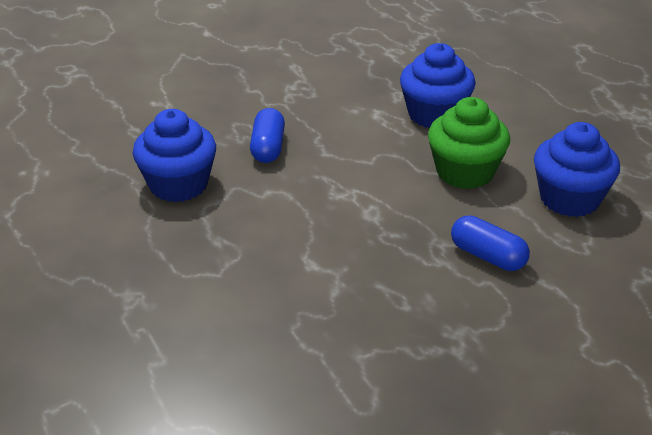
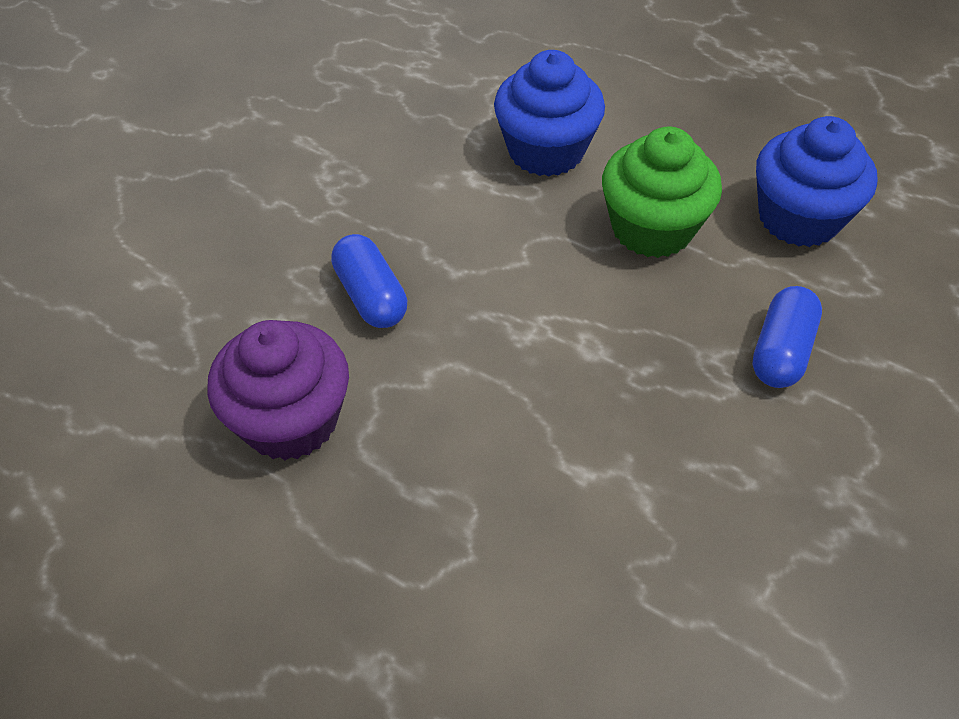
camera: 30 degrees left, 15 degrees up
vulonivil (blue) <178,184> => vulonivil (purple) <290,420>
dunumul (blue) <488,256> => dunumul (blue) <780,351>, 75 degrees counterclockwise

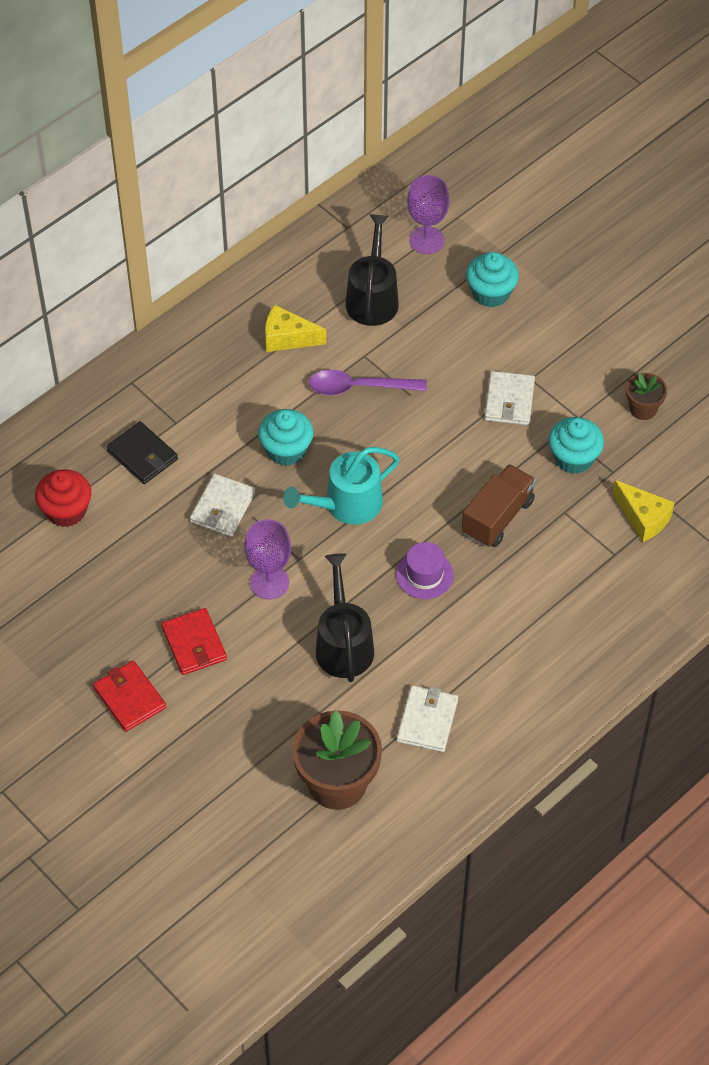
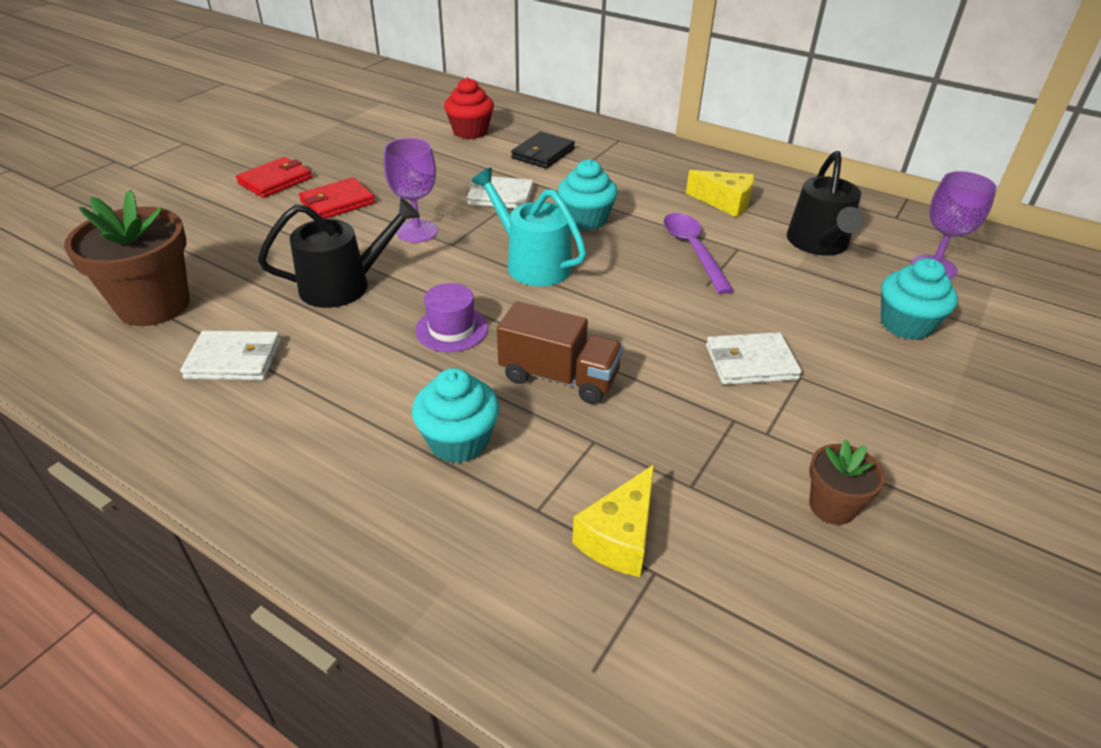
camera: 75 degrees right, 15 degrees down
vulonivil (turquoise) <573,458> => vulonivil (turquoise) <458,441>, moved
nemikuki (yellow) <287,338> => nemikuki (yellow) <725,203>, 120 degrees clockwise
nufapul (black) <372,298> => nufapul (black) <819,243>, 105 degrees clockwise

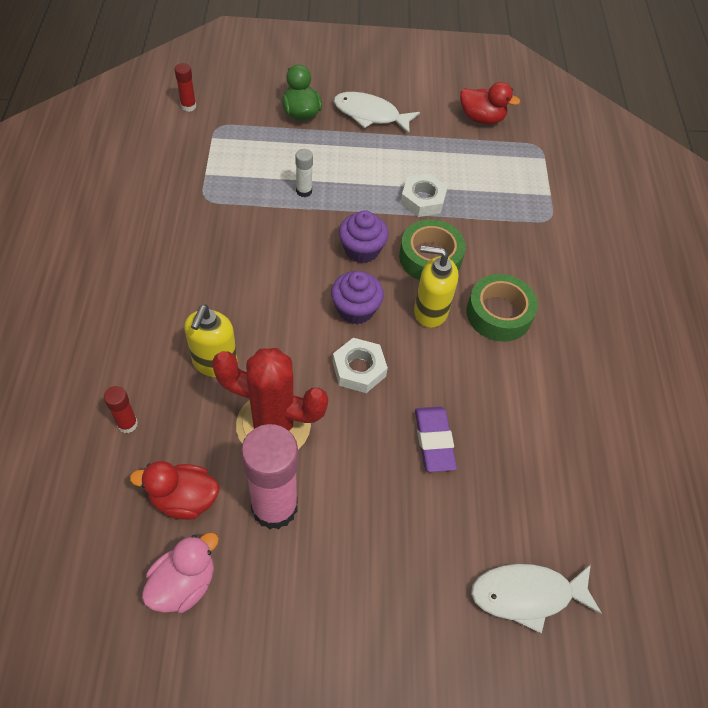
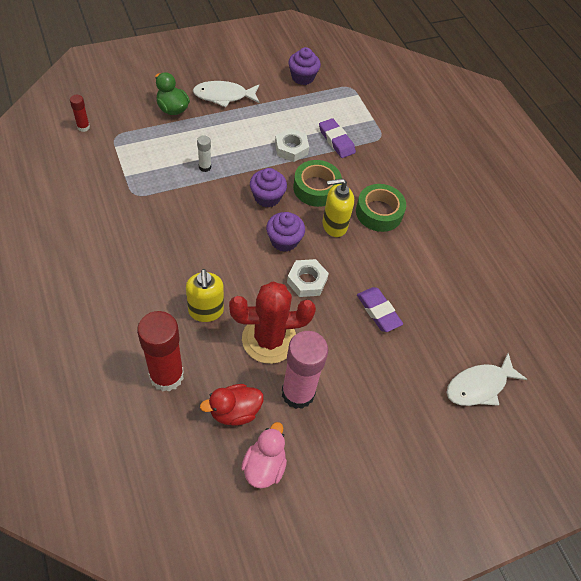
camera: 25 degrees left, 0 degrees up
nothing => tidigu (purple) <336,141>
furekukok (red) <481,118> => vulonivil (purple) <302,77>
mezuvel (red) <127,424> => mezuvel (red) <166,376>, x2.19

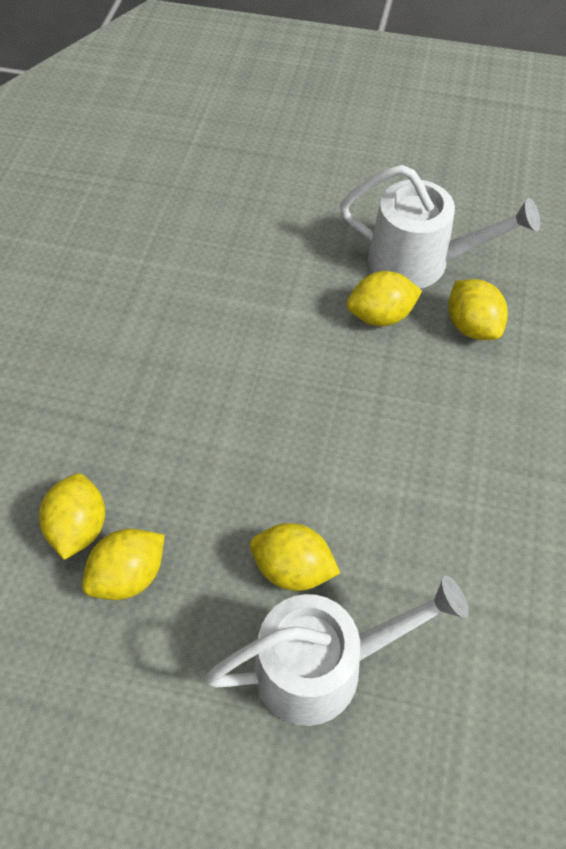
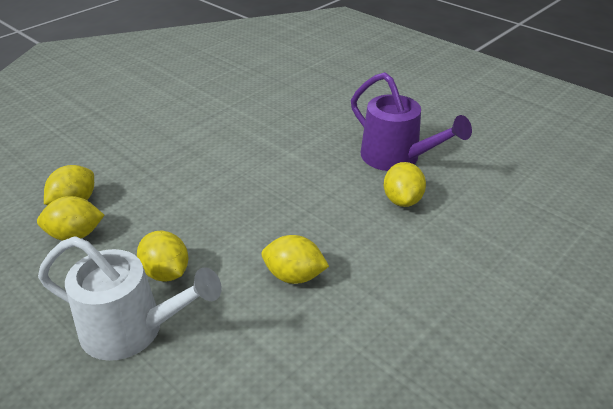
camera: 30 degrees right, 20 degrees down
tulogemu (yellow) <380,315> => tulogemu (yellow) <294,276>, moved
nufapul (white) <420,262> => nufapul (purple) <397,158>

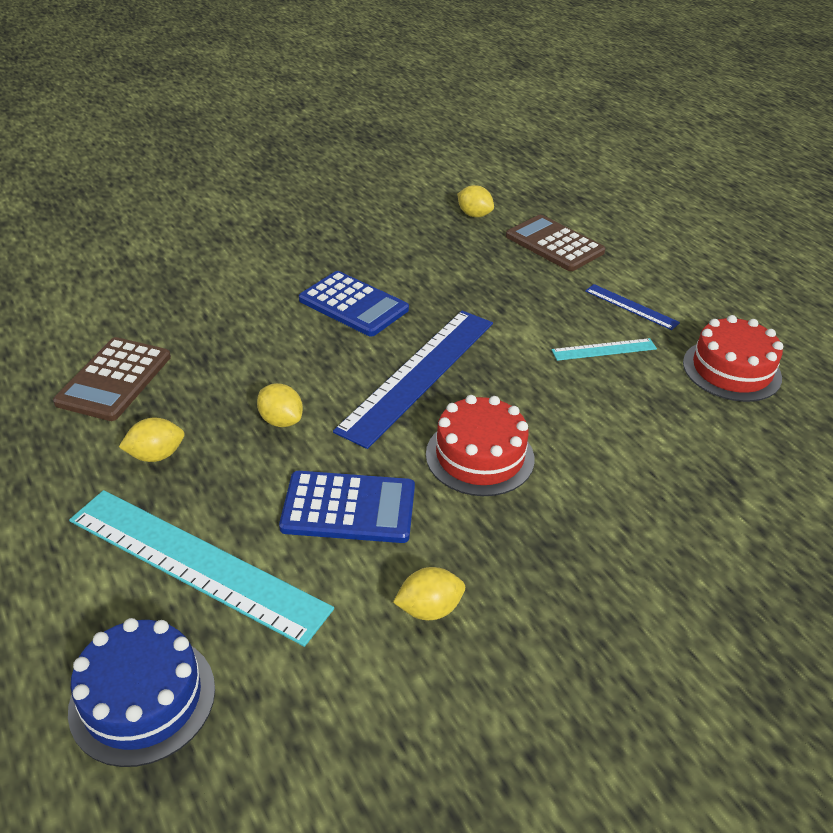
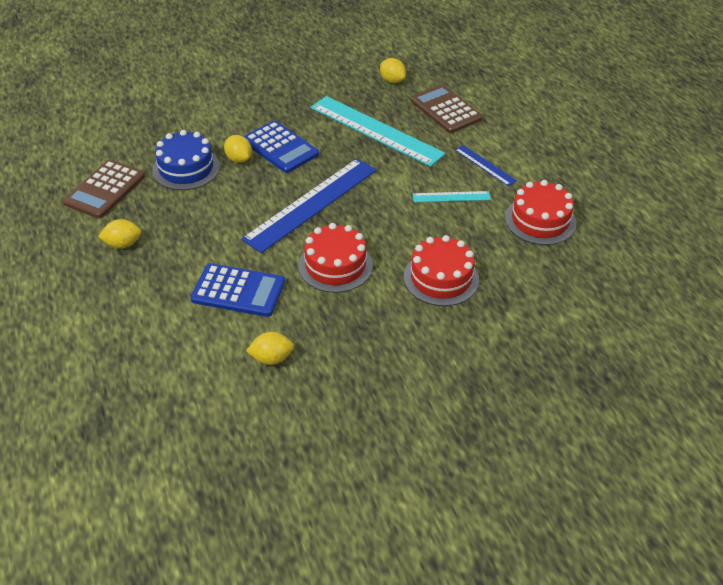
camera: 10 degrees right, 5 degrees up
nothing => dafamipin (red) <441,278>
dafamipin (blue) <142,698> => dafamipin (blue) <186,168>, moved
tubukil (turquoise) <196,563> => tubukil (turquoise) <376,130>, moved
tulogemu (yellow) <281,420> => tulogemu (yellow) <239,159>, moved

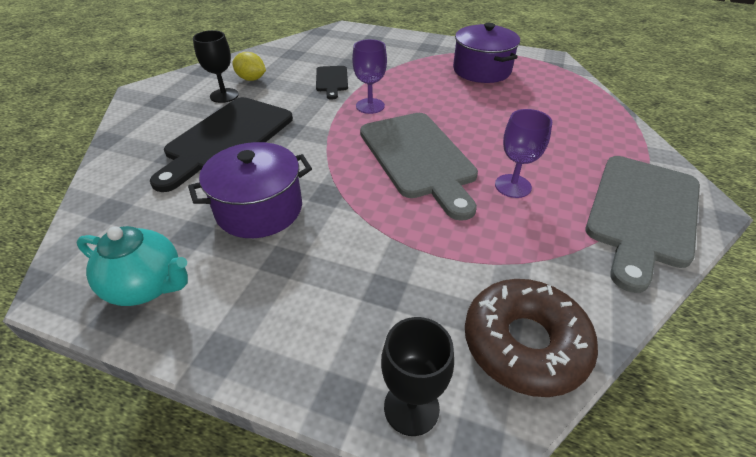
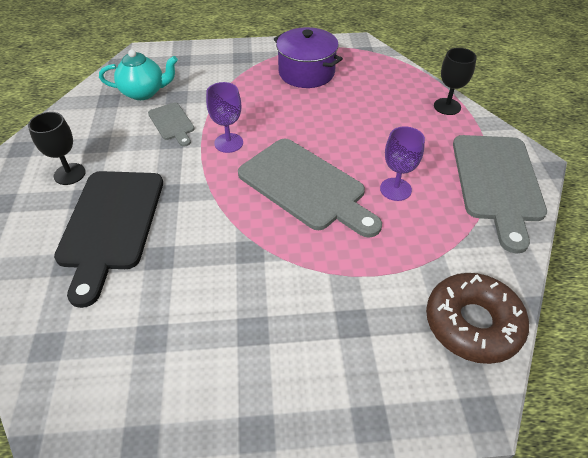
camera: 25 degrees left, 5 degrees up
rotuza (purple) <259,209> => nothing
tulogemu (yellow) <251,79> => nothing
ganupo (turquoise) <147,286> => ganupo (turquoise) <144,92>, moved
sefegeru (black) <411,407> => sefegeru (black) <447,106>, moved
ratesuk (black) <332,80> => ratesuk (grey) <172,123>

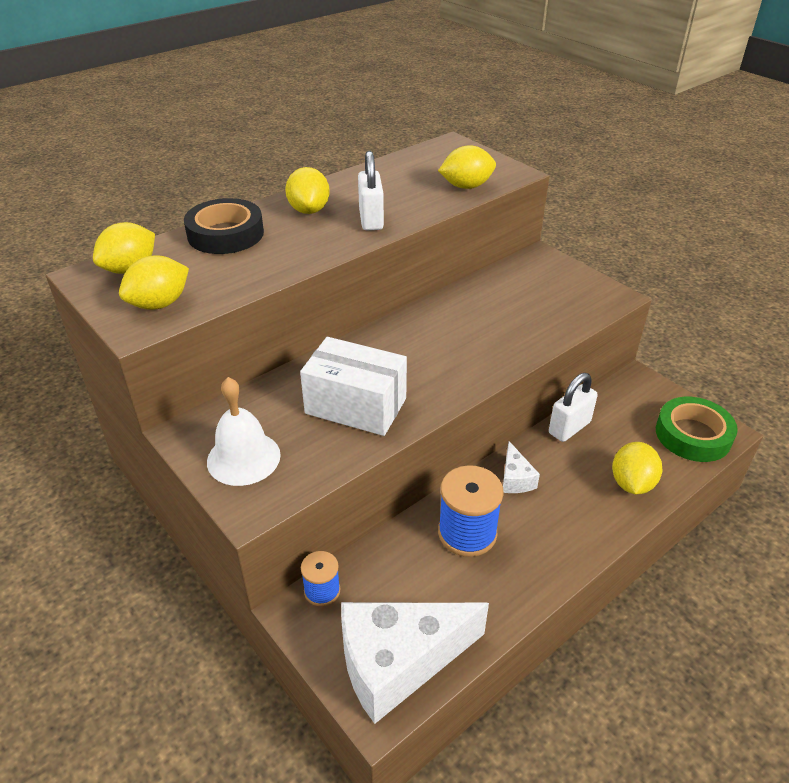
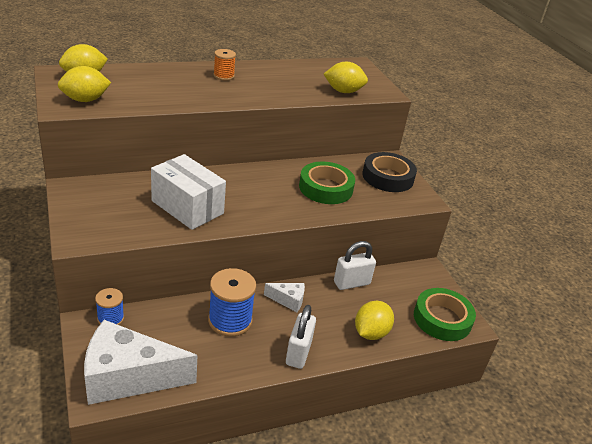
camera: 15 degrees right, 5 degrees down
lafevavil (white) <243,458> => nothing
nothing => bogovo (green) <325,188>
bogovo (black) <225,234> => bogovo (black) <388,177>, moved
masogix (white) <371,219> => masogix (white) <298,353>, moved
tulogemu (yellow) <309,210> => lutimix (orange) <223,76>
nemikuki (white) <515,479> => nemikuki (white) <288,300>, 90 degrees counterclockwise

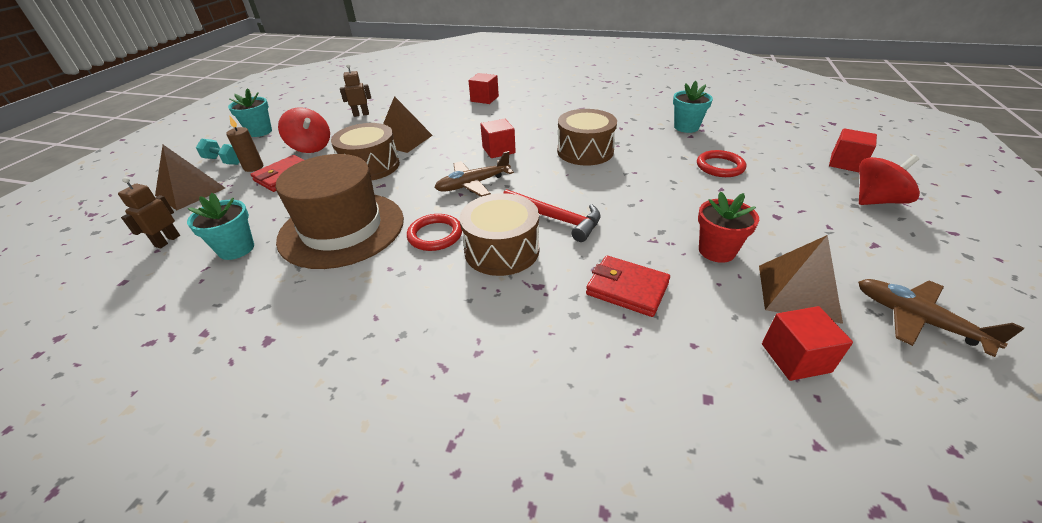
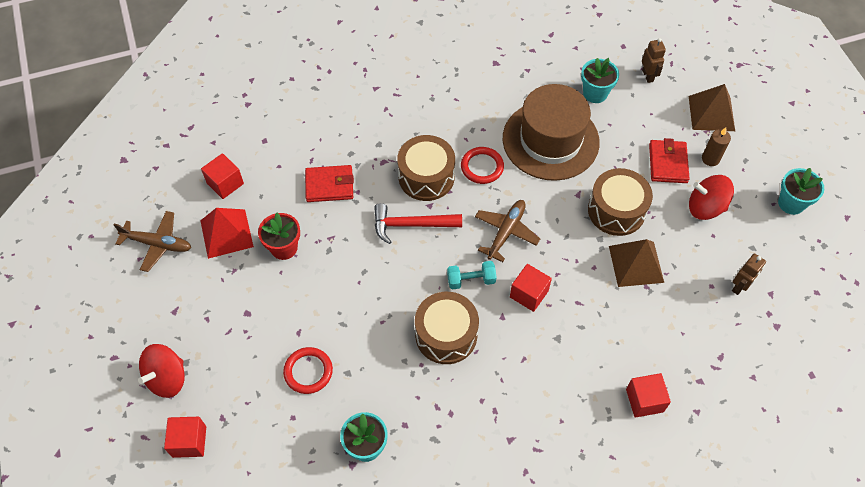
camera: 145 degrees right, 20 degrees up
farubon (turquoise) <224,161> => farubon (turquoise) <471,280>, moved
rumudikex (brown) <798,292> => rumudikex (red) <226,233>

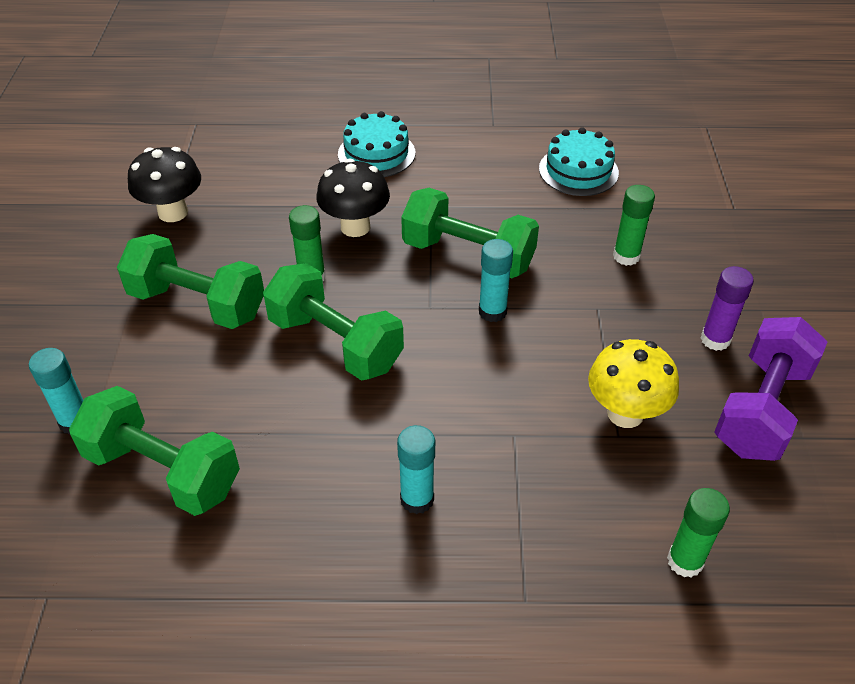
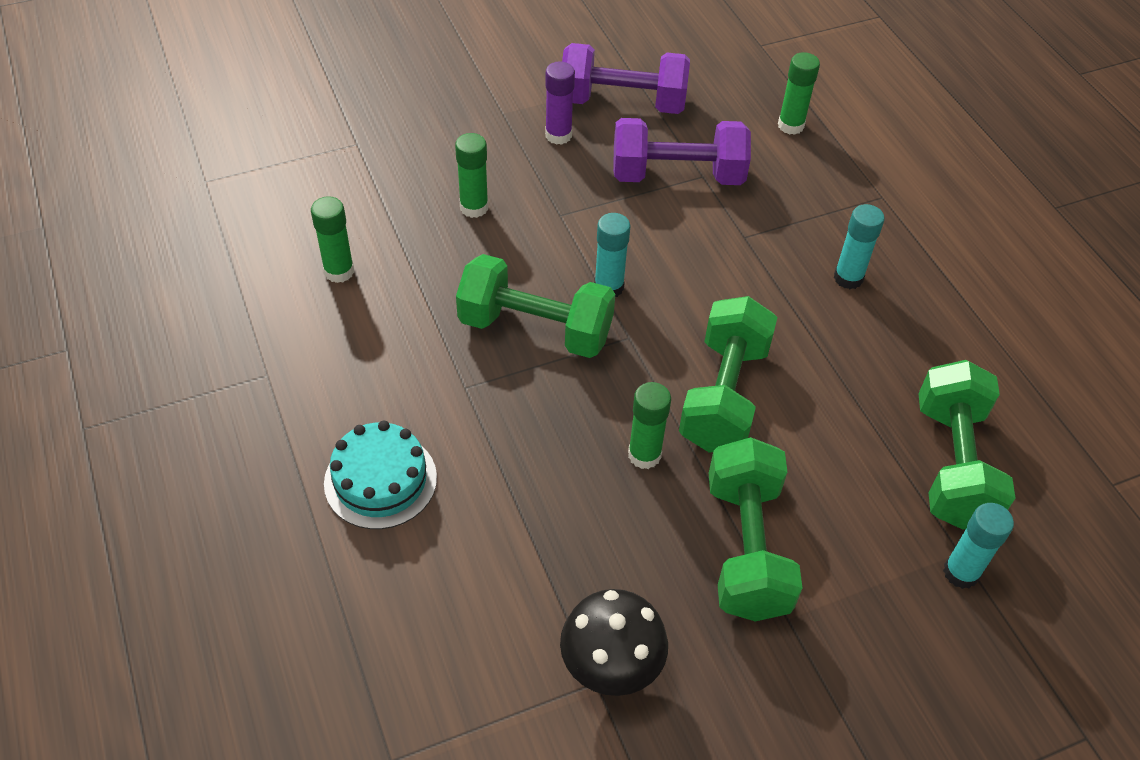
camera: 115 degrees left, 5 degrees up
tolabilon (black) <355,227> => nothing
dafamipin (turquoise) <578,171> => mezuvel (green) <339,271>
tolabilon (yellow) <625,413> => farubon (purple) <677,175>
farubon (green) <468,255> => farubon (green) <535,329>, 75 degrees counterclockwise

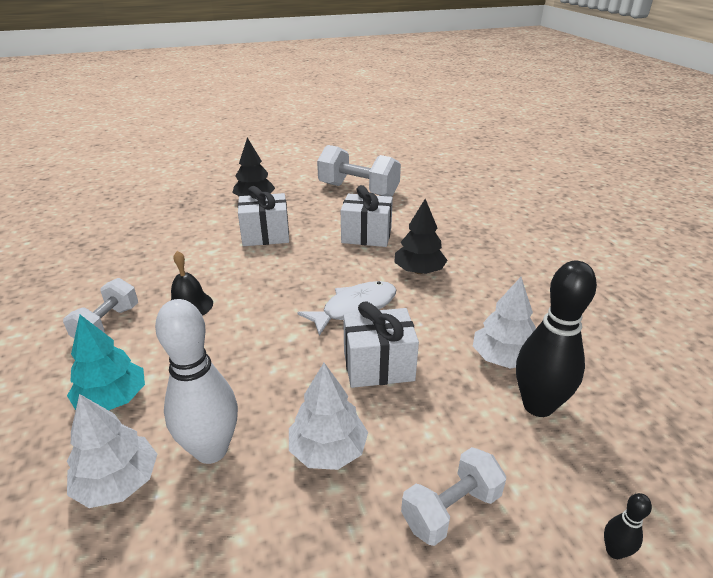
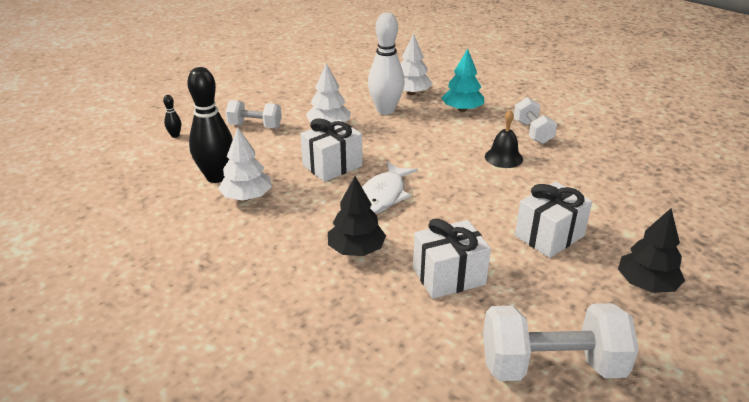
camera: 150 degrees right, 0 degrees up
farubon (white) <451,509> => farubon (white) <255,126>, 75 degrees clockwise

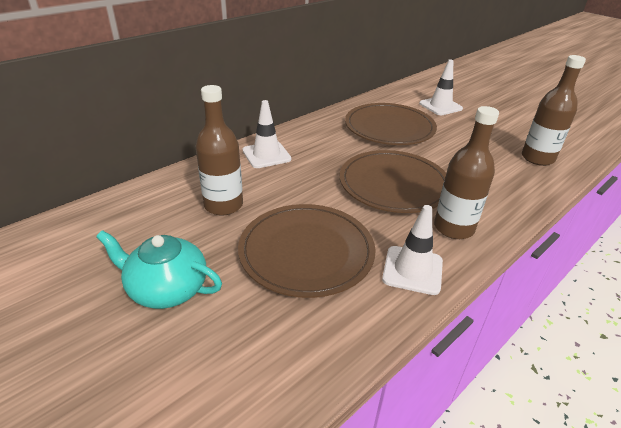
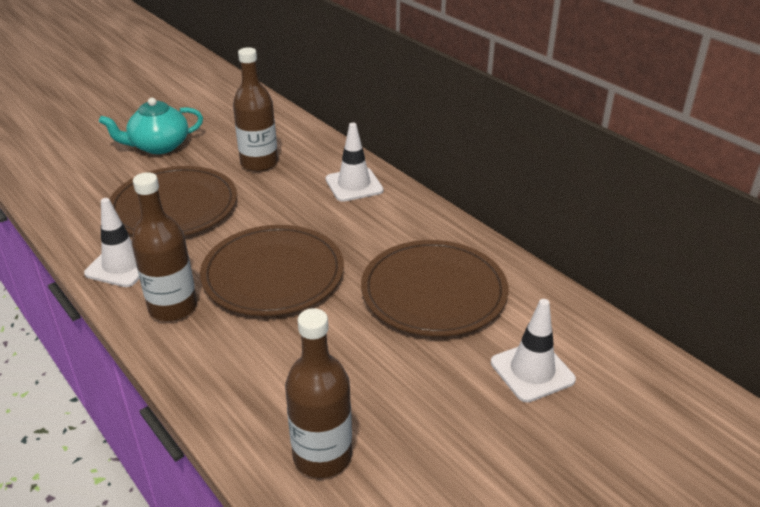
camera: 95 degrees right, 0 degrees up
ganupo (turquoise) <167,289> => ganupo (turquoise) <159,146>, 135 degrees counterclockwise

